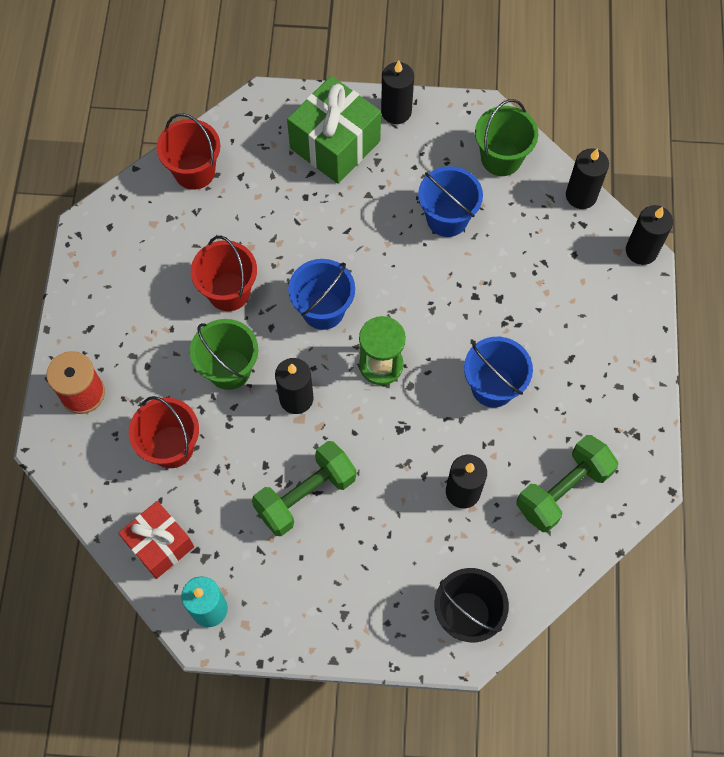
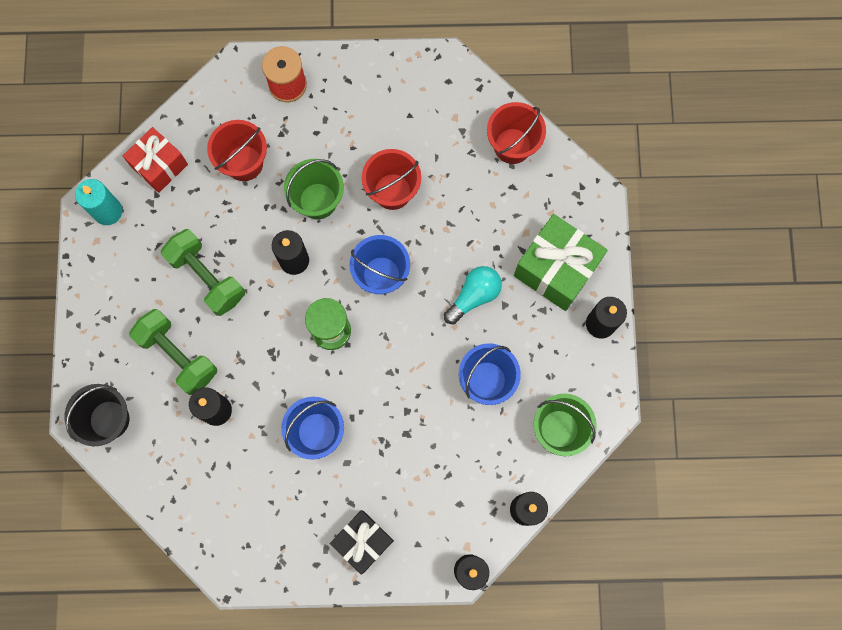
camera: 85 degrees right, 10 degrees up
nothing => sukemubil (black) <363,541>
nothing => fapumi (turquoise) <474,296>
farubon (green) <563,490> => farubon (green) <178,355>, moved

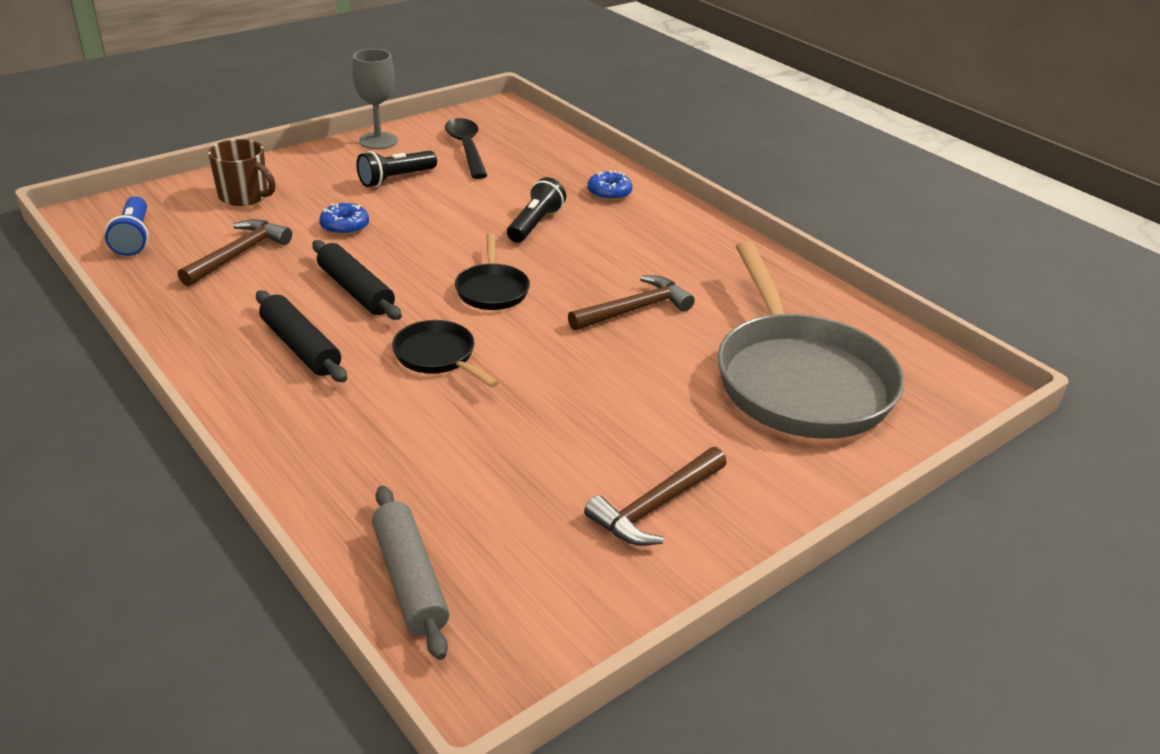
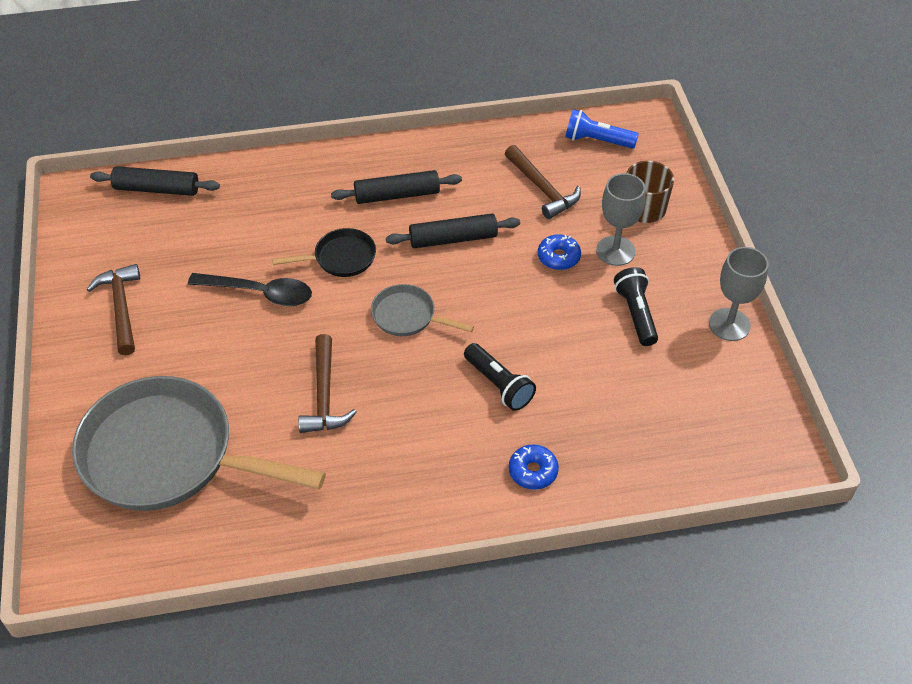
camera: 120 degrees right, 15 degrees up
nothing => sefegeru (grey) <615,251>
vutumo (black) <466,148> => vutumo (black) <260,293>, moved
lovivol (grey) <409,579> => lovivol (black) <157,189>
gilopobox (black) <492,290> => gilopobox (grey) <408,316>

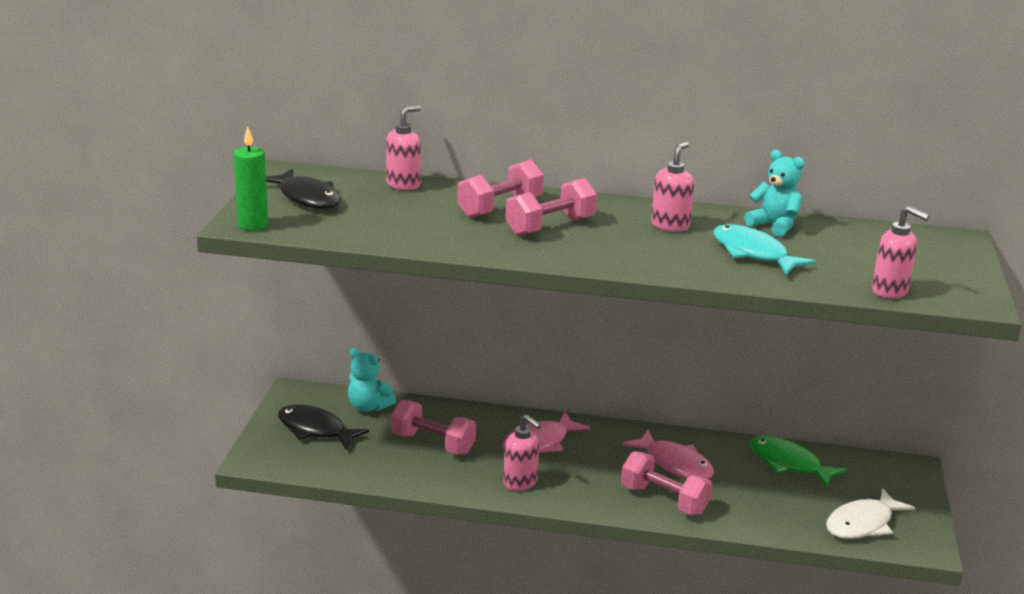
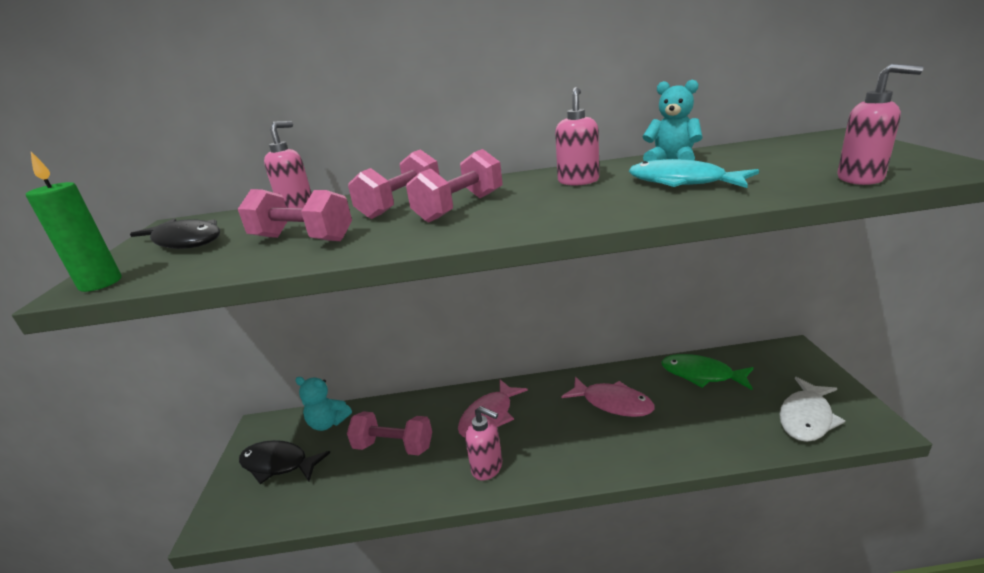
camera: 10 degrees left, 0 degrees up
farubon (pink) <664,500> => farubon (pink) <302,239>, moved

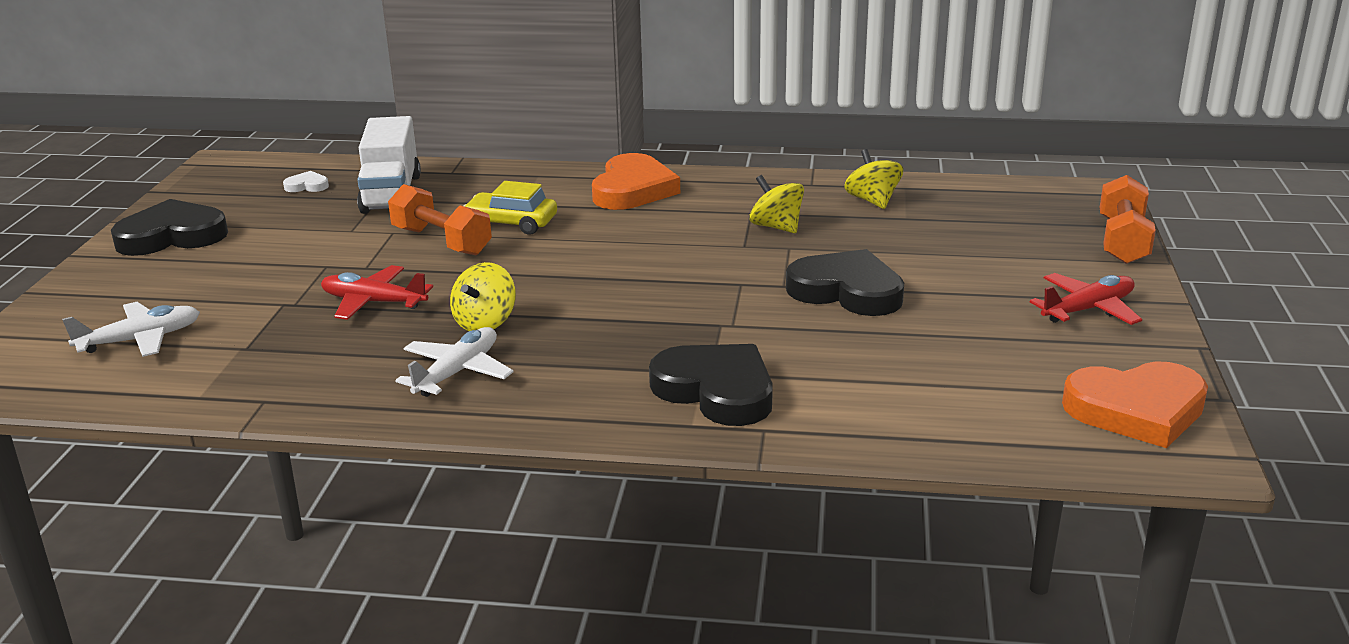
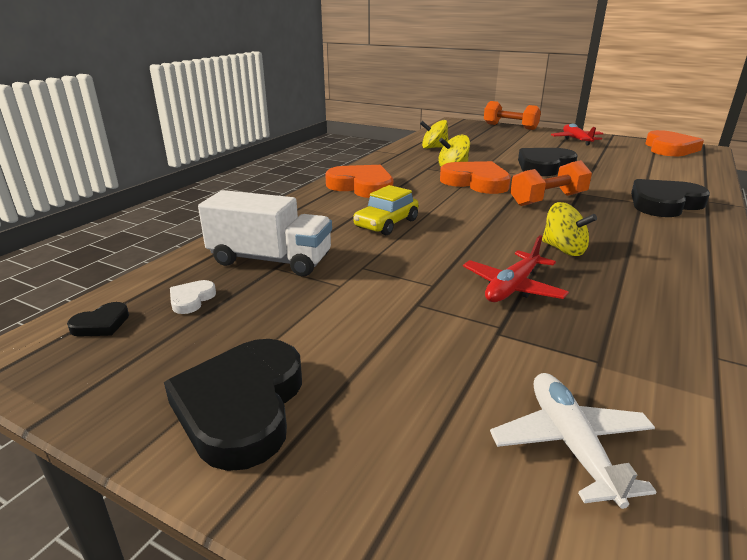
camera: 70 degrees left, 0 degrees up
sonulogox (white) <457,372> => nothing
nothing => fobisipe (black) <101,324>
nothing => fobisipe (orange) <476,182>
farubon (orange) <441,241> => farubon (orange) <548,199>, moved

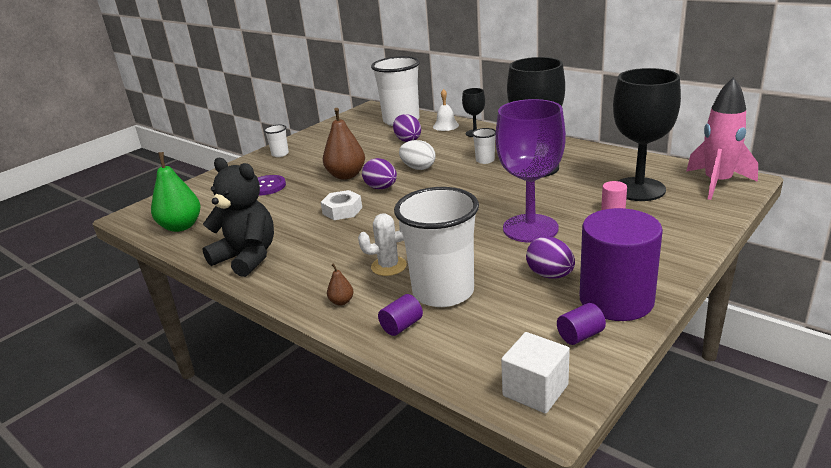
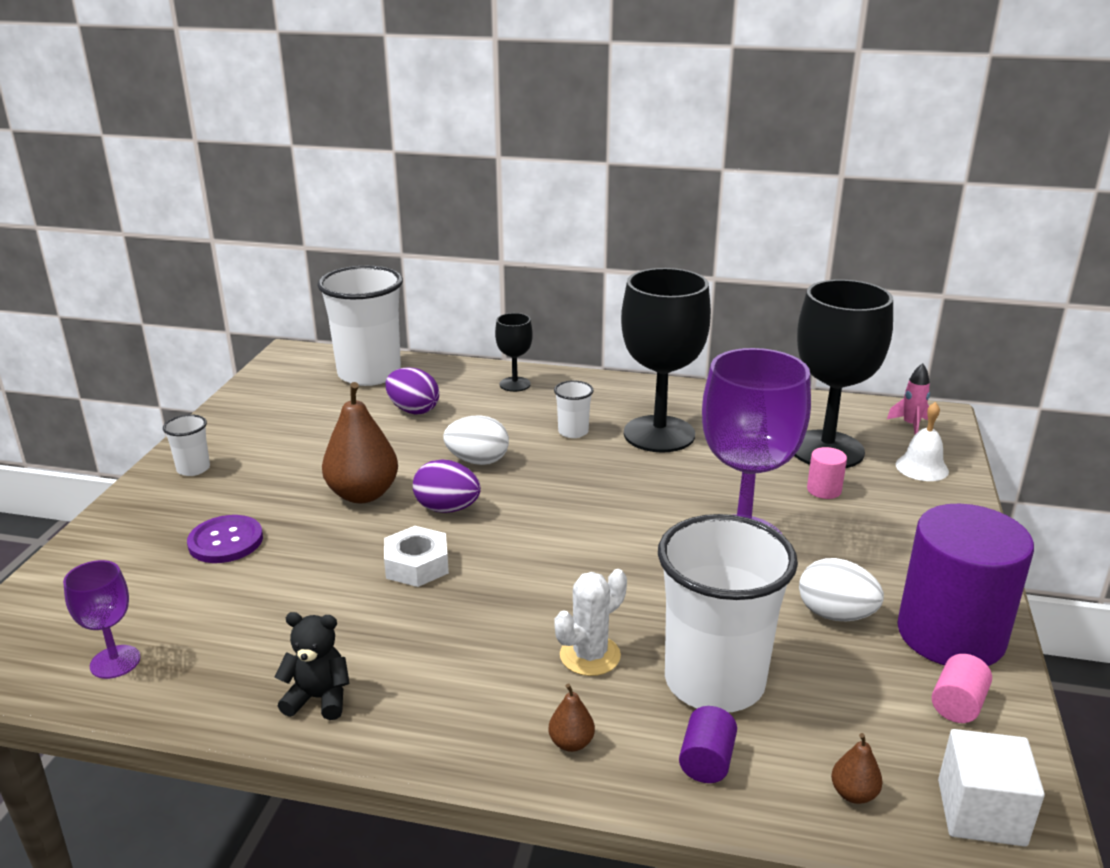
camera: 30 degrees left, 0 degrees up
nothing => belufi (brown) <853,794>
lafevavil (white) <446,126> => lafevavil (white) <922,467>, moved
belufi (green) <181,226> => sefegeru (purple) <115,662>
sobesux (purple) <550,275> => sobesux (white) <835,615>
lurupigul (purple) <580,335> => lurupigul (pink) <957,704>
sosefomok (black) <247,257> => sosefomok (black) <319,698>, x0.52
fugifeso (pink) <717,183> => fugifeso (pink) <910,425>, x0.46

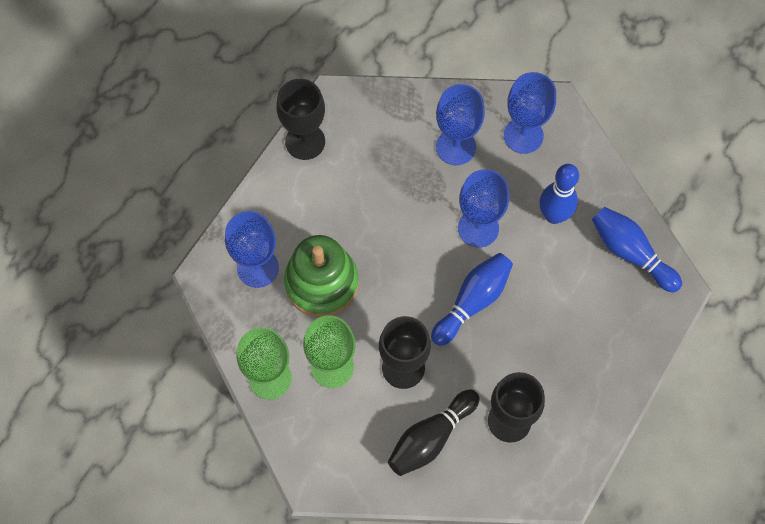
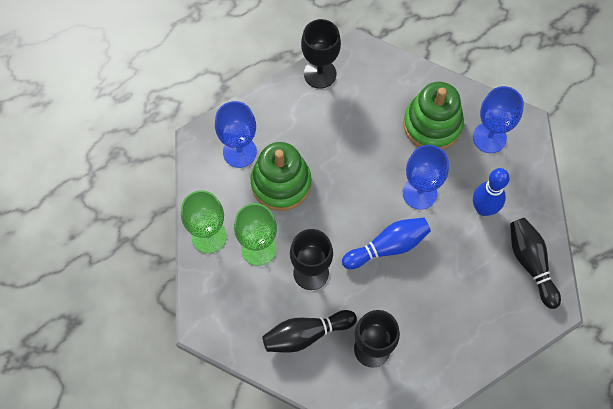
camera: 25 degrees right, 0 degrees up
sefegeru (blue) <456,147> => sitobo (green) <432,125>
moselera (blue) <630,253> => moselera (black) <531,263>

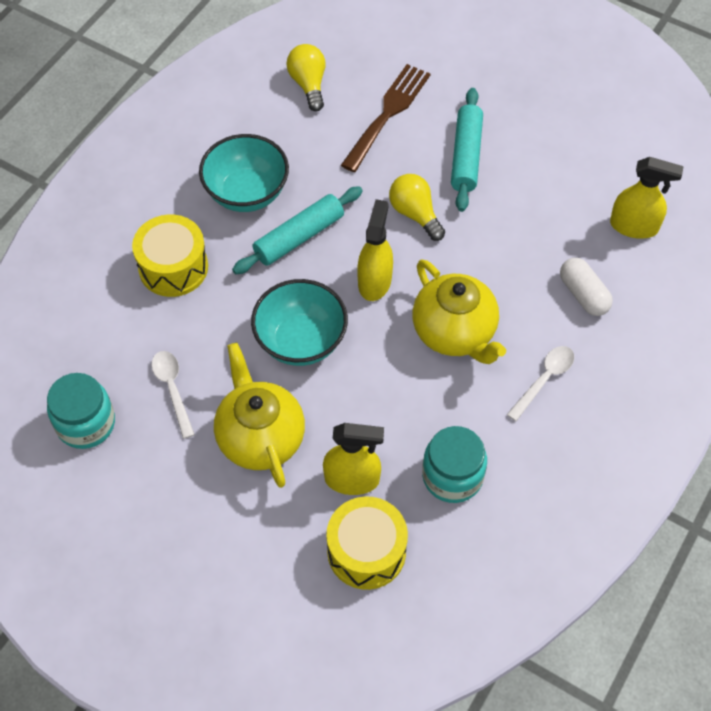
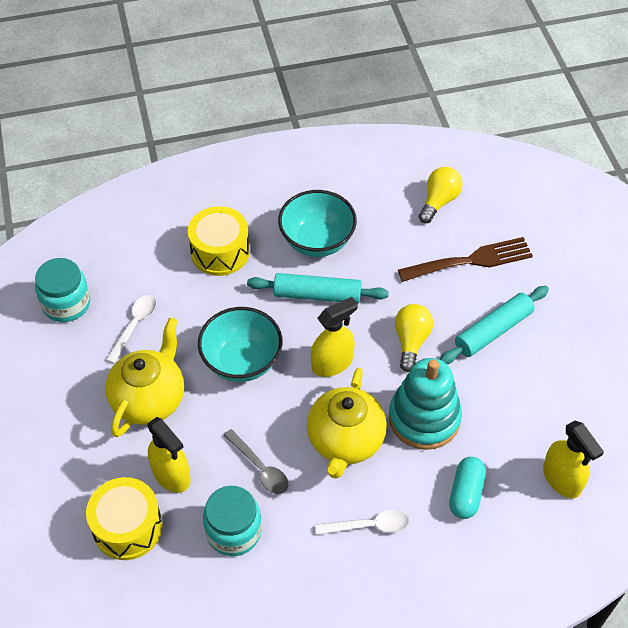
camera: 45 degrees right, 5 degrees down
nothing => vutumo (grey) <260,468>
nothing => sitobo (turquoise) <424,418>
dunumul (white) <583,294> => dunumul (turquoise) <466,493>

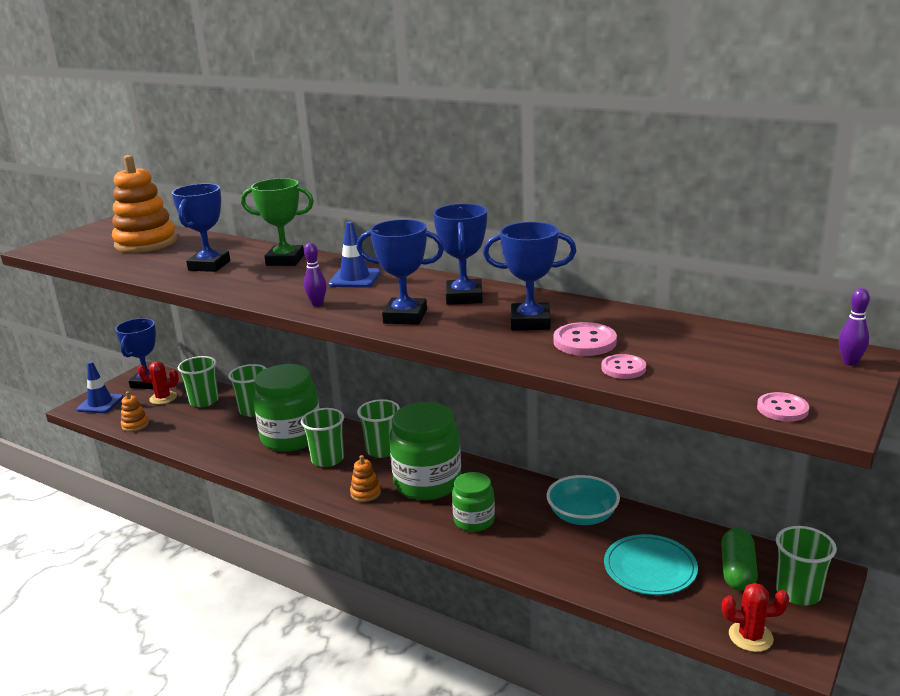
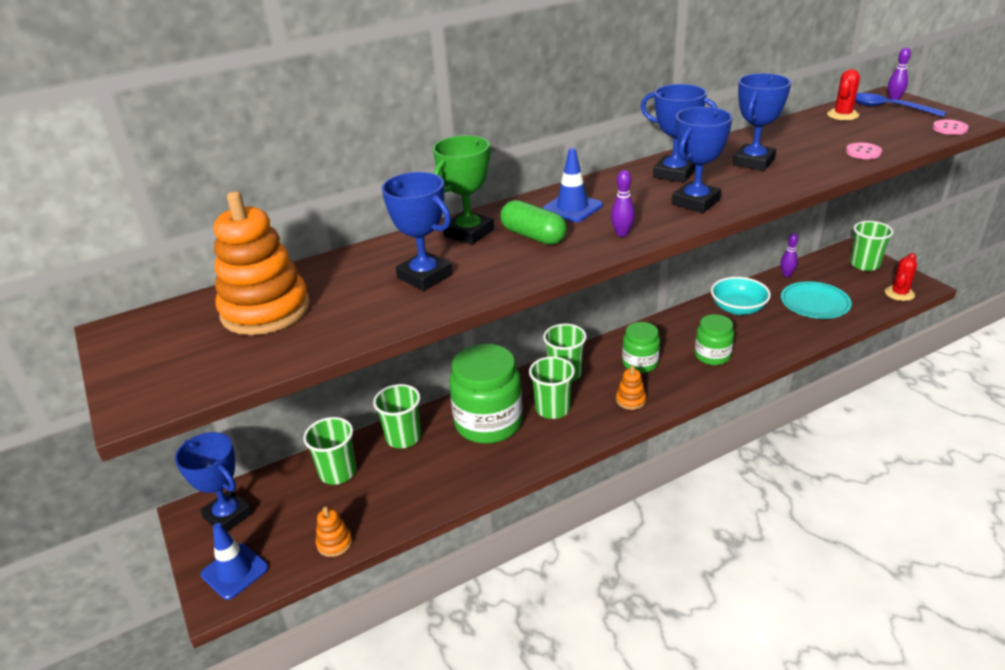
camera: 60 degrees left, 10 degrees up
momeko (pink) <584,342> => nothing
nothing => moselera (purple) <786,275>
nothing => vutumo (blue) <888,108>
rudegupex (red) <163,398> => rudegupex (red) <842,115>, moved
dunumul (green) <737,571> => dunumul (green) <533,236>, moved
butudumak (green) <427,483> => butudumak (green) <640,363>, x0.57

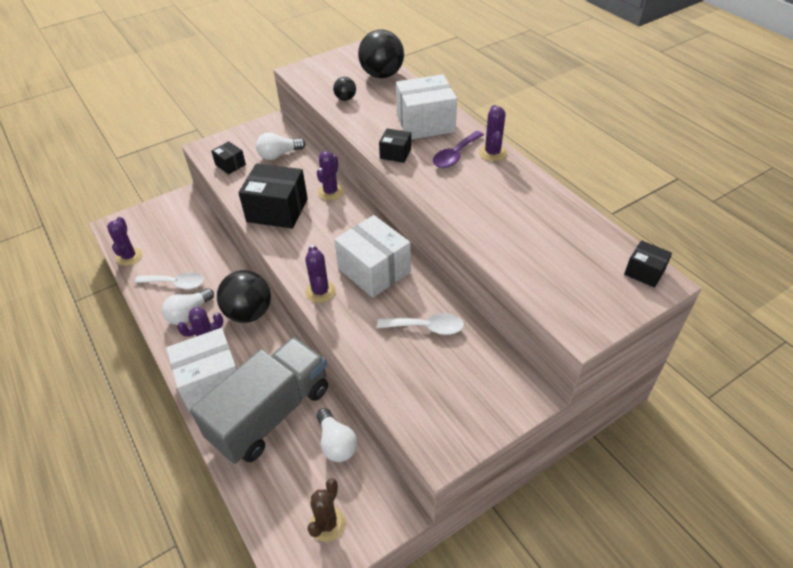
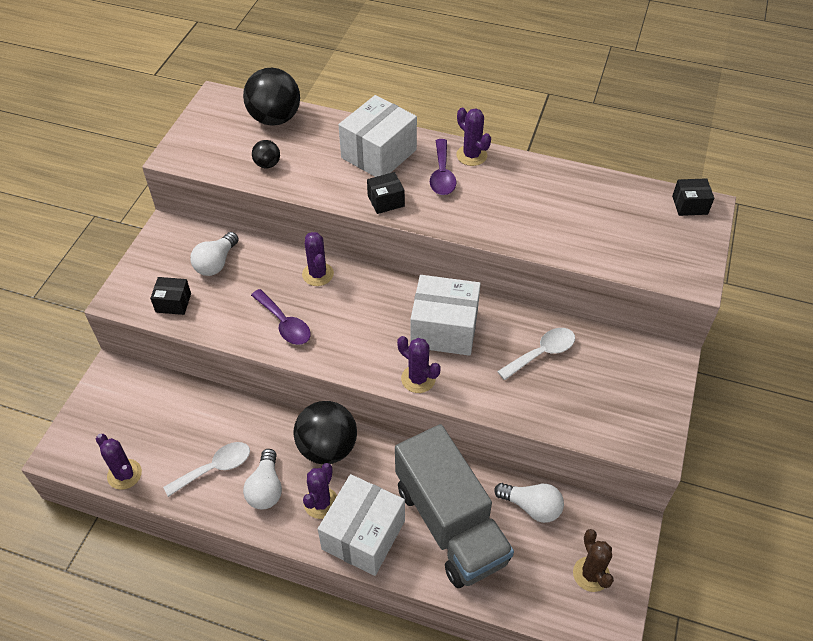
camera: 40 degrees left, 5 degrees up
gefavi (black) <277,210> => vutumo (purple) <284,324>
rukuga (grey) <270,414> => rukuga (grey) <450,523>, 150 degrees clockwise

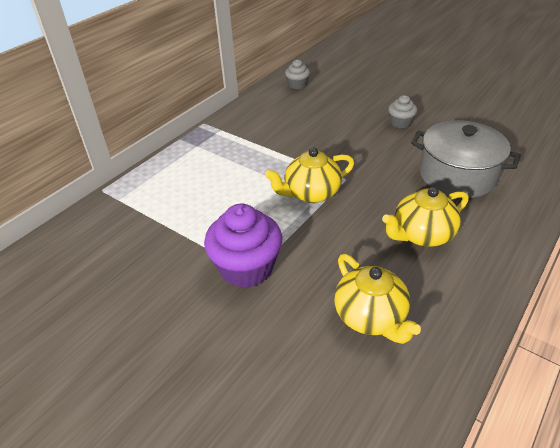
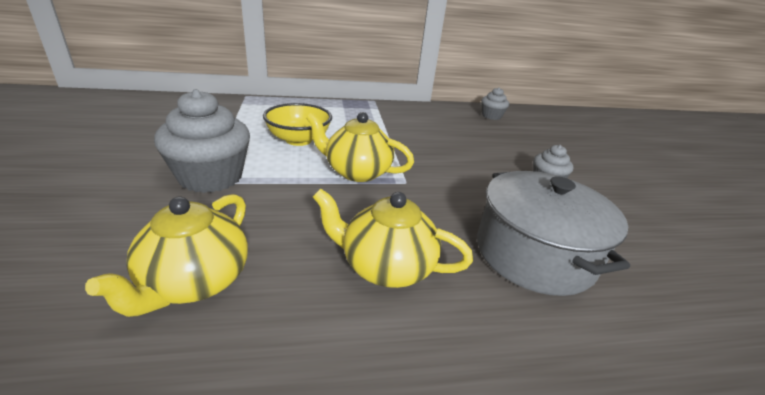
camera: 40 degrees right, 10 degrees down
nothing => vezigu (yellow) <298,140>
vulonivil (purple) <246,267> => vulonivil (grey) <211,177>

